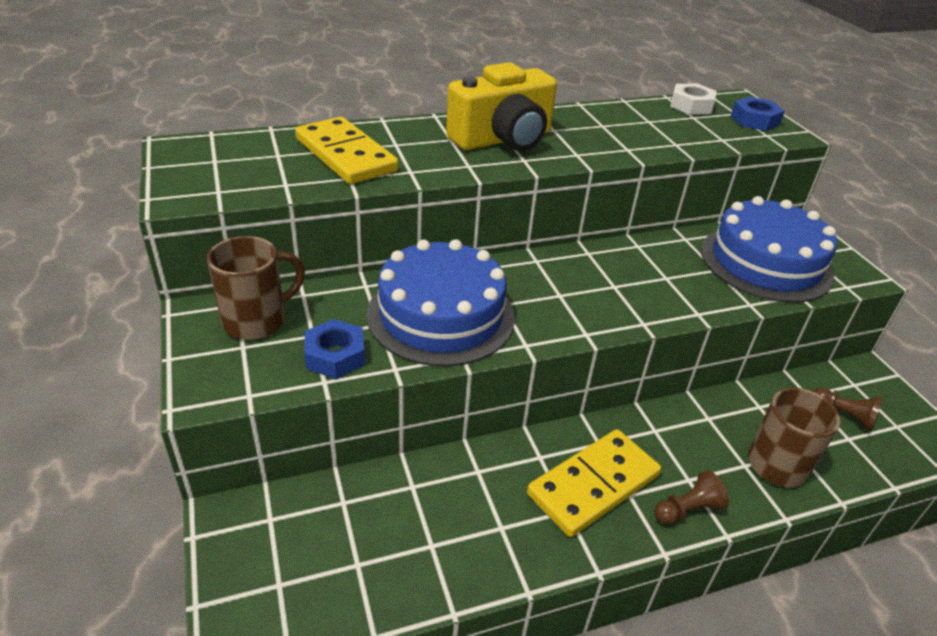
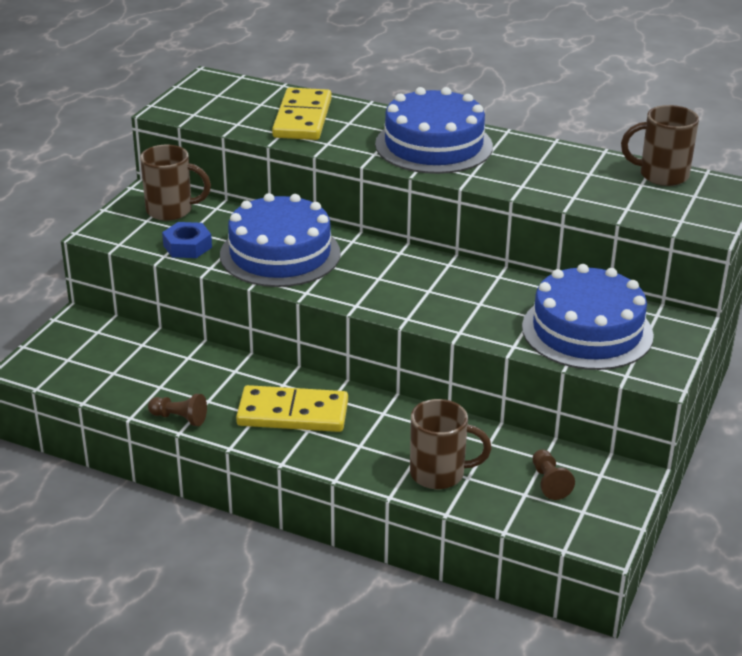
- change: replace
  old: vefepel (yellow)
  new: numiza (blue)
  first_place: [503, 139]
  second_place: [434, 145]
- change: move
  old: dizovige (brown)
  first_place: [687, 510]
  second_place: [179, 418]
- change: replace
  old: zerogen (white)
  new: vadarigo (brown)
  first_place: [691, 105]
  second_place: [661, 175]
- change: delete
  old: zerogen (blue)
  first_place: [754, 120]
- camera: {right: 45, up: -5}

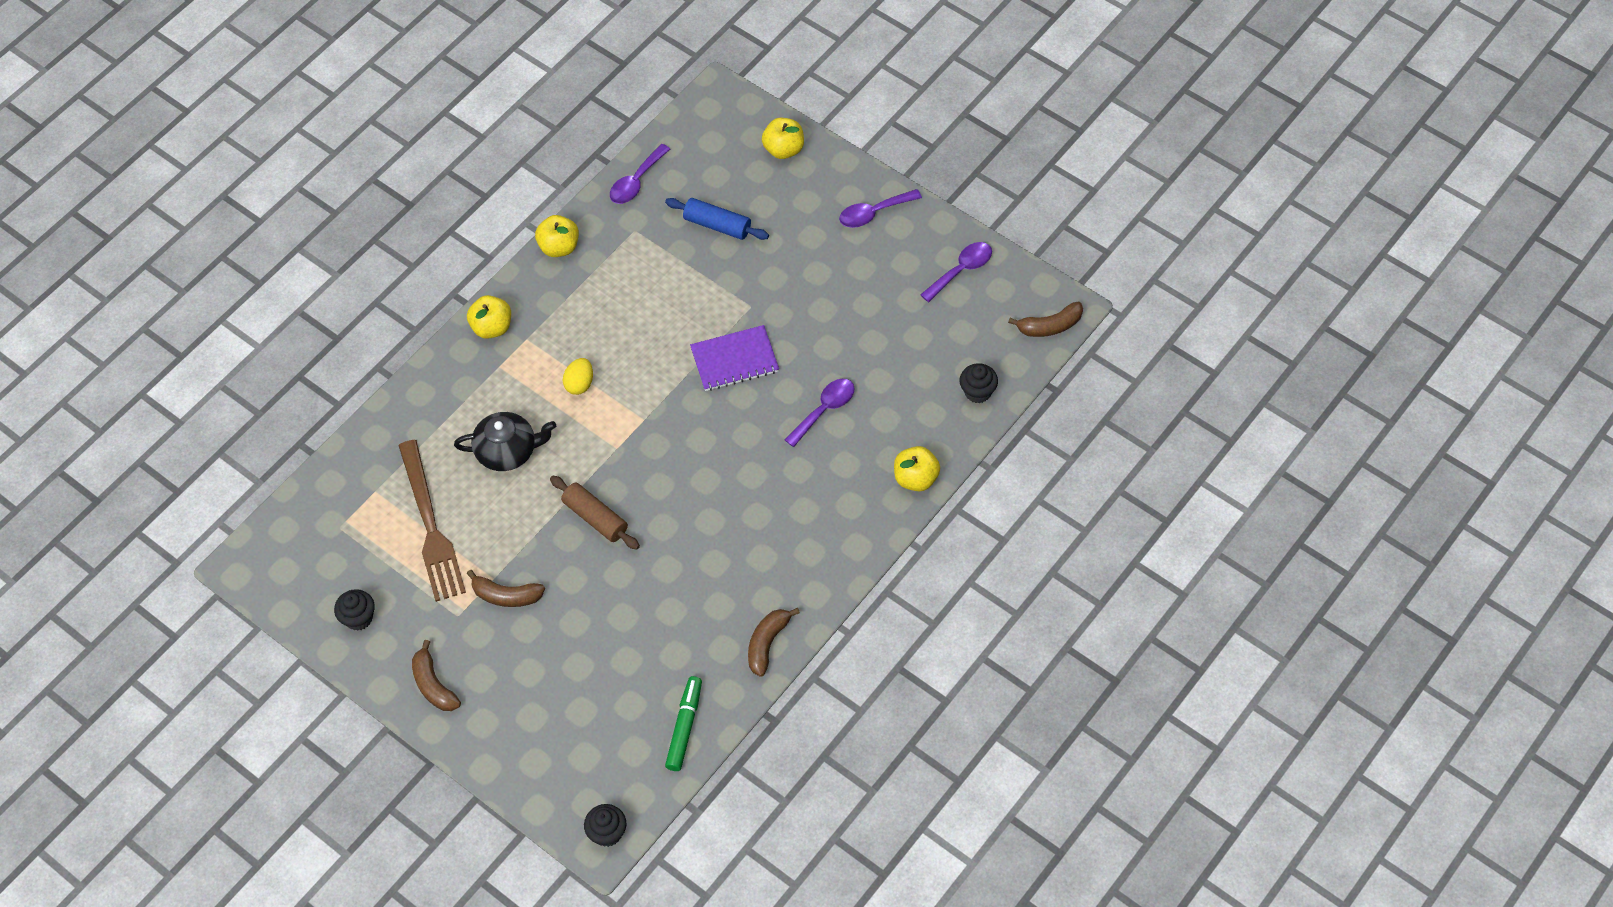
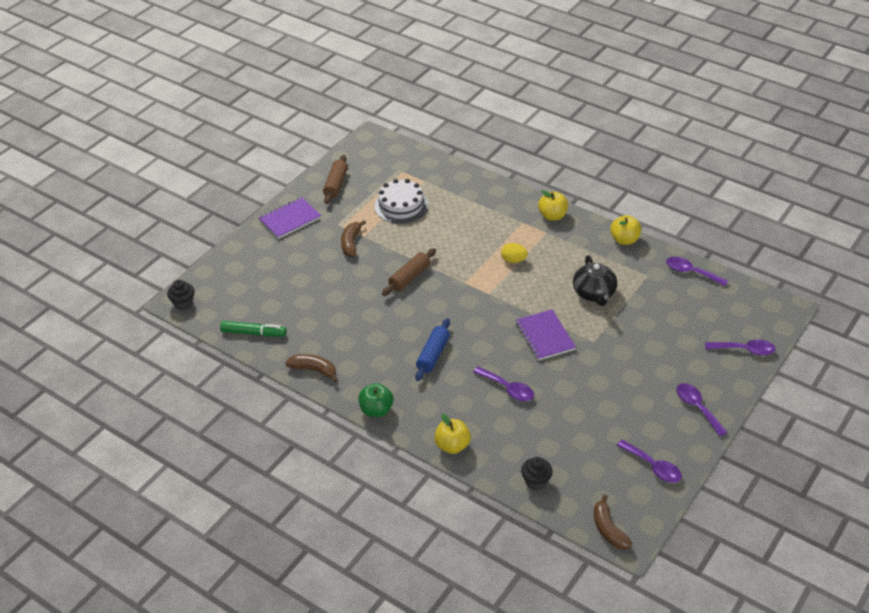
- change: replace
  old: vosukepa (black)
  new: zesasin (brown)
  first_place: [359, 618]
  second_place: [336, 184]
- change: replace
  old: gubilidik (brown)
  new: numiza (white)
  first_place: [430, 525]
  second_place: [401, 205]
- change: replace
  old: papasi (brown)
  new: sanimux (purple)
  first_place: [433, 685]
  second_place: [290, 219]
- change: move
  old: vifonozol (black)
  first_place: [508, 451]
  second_place: [594, 293]
- change: move
  old: zesasin (blue)
  first_place: [717, 225]
  second_place: [433, 355]
- change: replace
  old: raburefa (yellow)
  new: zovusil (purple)
  first_place: [784, 149]
  second_place: [745, 350]
- change: insert
  new: raburefa (green)
  second_place: [376, 410]
- camera: {right: 85, up: -15}

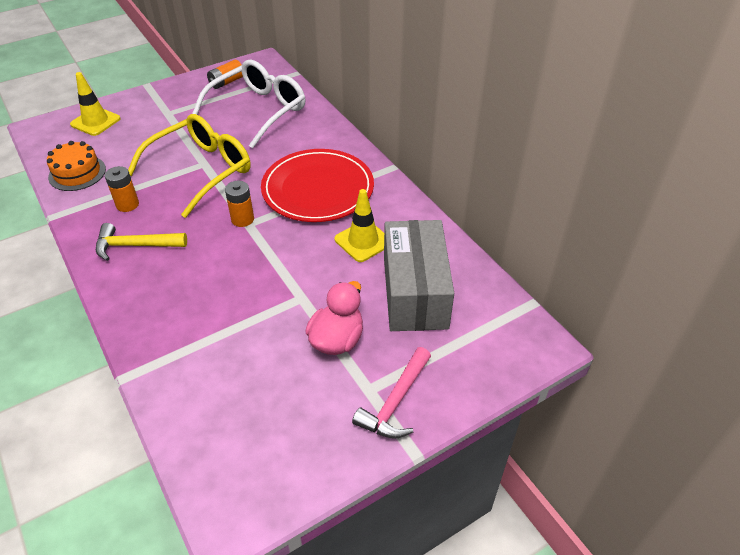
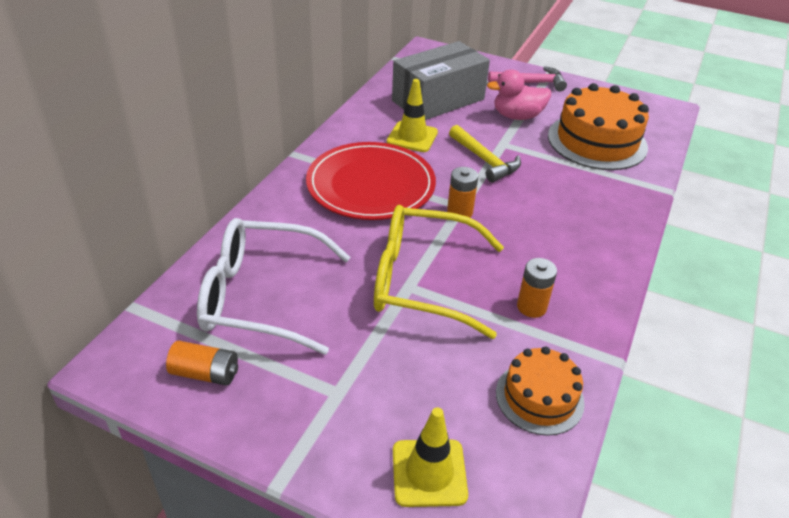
- change: move
  old: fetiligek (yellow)
  first_place: [135, 246]
  second_place: [484, 160]
- change: insert
  new: numiza (orange)
  second_place: [597, 141]
- camera: {right: -125, up: -5}

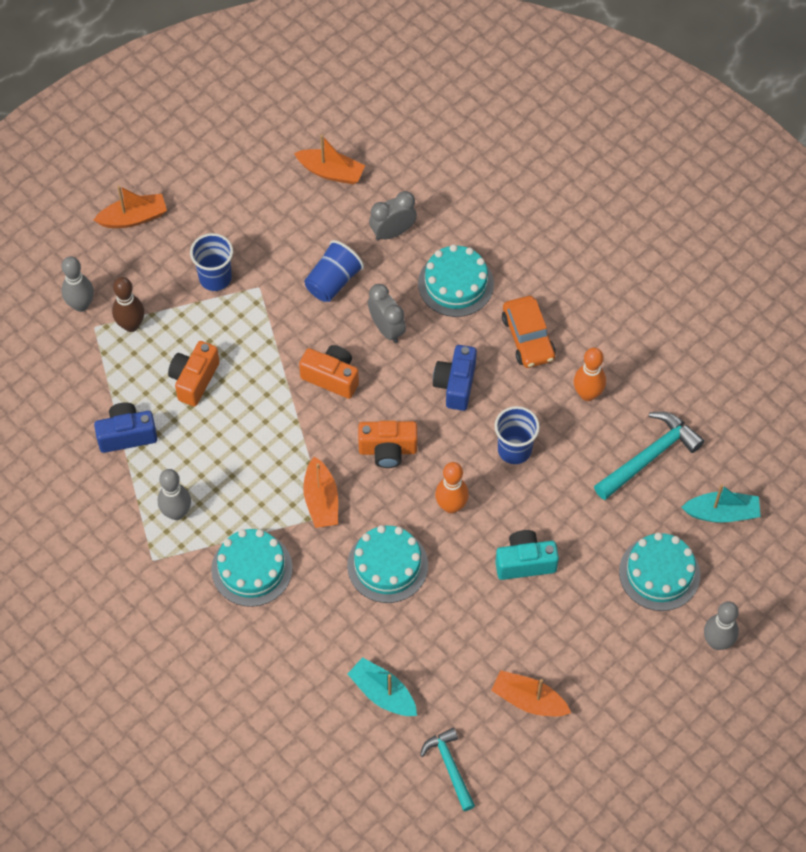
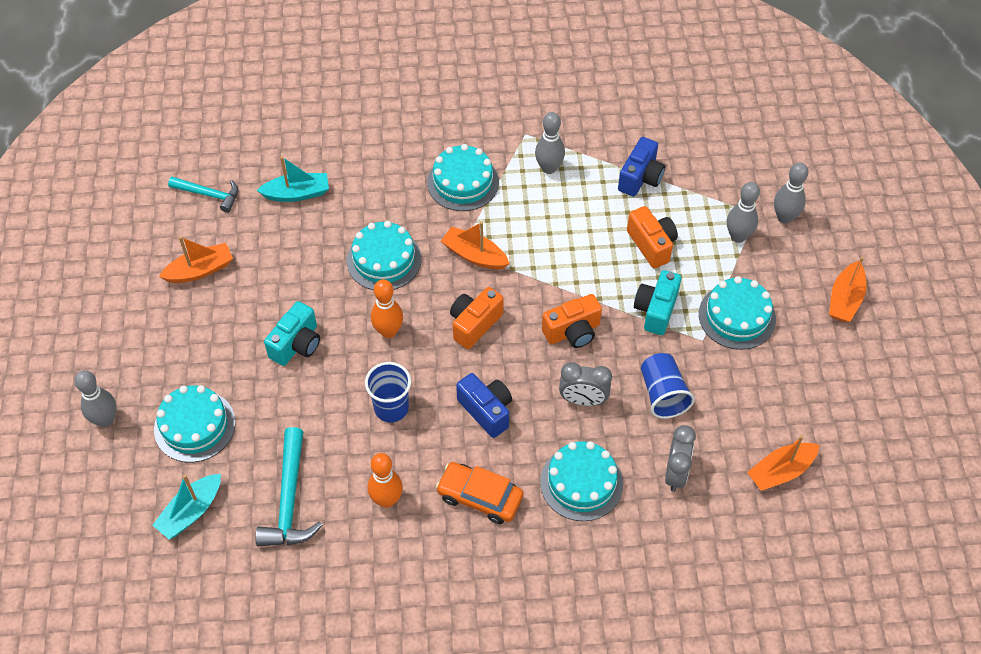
- change: recolor
  old: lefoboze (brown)
  new: lefoboze (grey)
  first_place: [131, 325]
  second_place: [738, 236]
- change: replace
  old: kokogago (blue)
  new: numiza (turquoise)
  first_place: [215, 278]
  second_place: [737, 316]
- change: insert
  new: vefepel (turquoise)
  second_place: [656, 310]
- camera: {right: 130, up: -5}

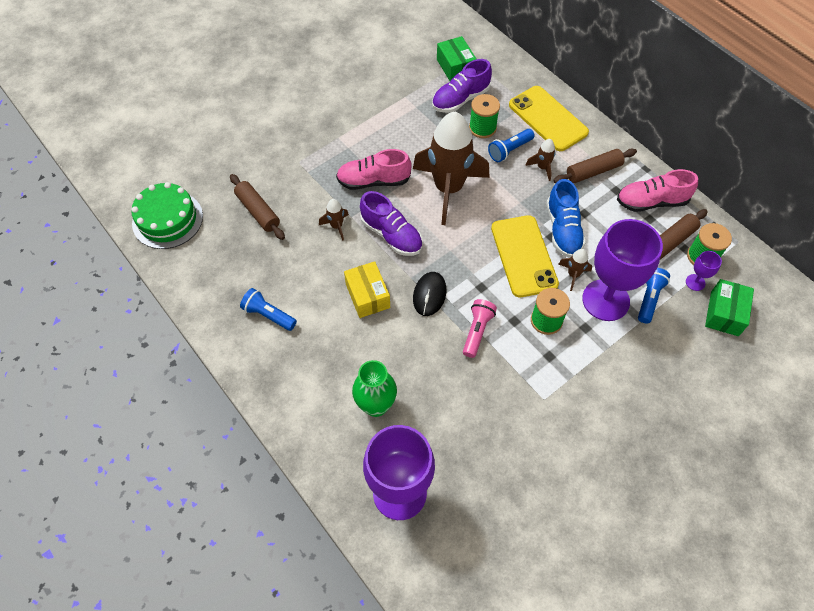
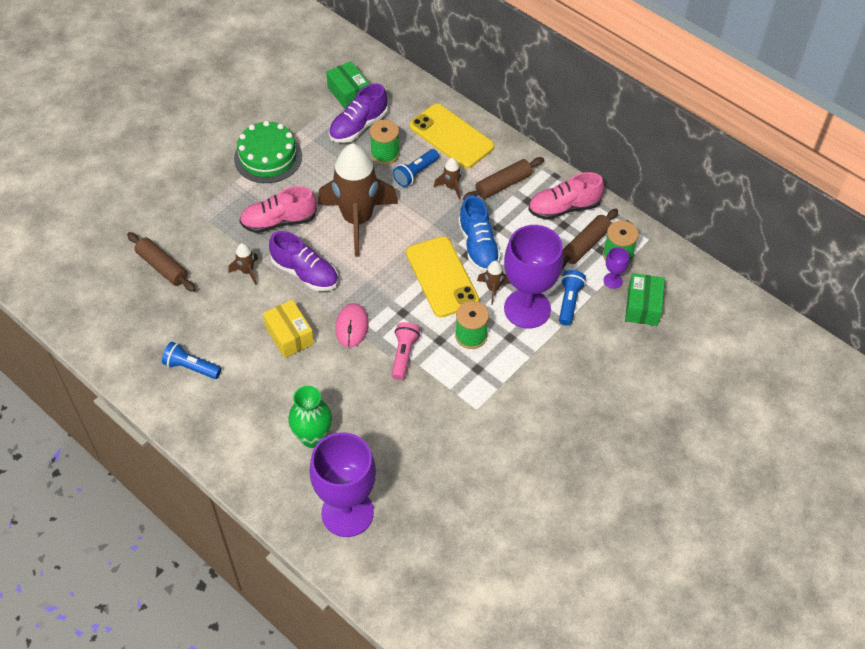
- change: move
  old: numiza (green)
  first_place: [167, 219]
  second_place: [268, 157]
- change: recolor
  old: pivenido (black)
  new: pivenido (pink)
  first_place: [429, 295]
  second_place: [352, 326]
- camera: {right: -10, up: -5}

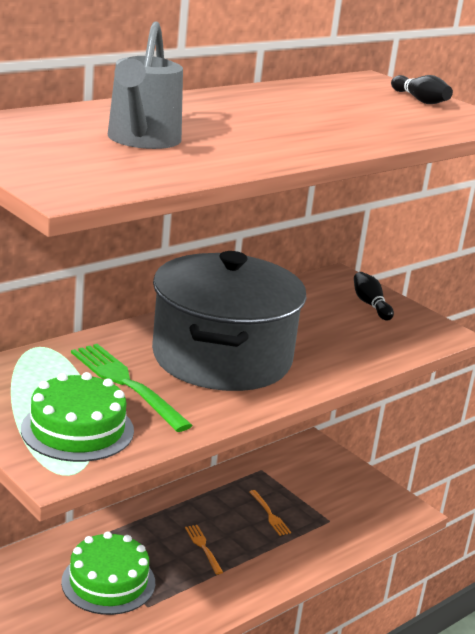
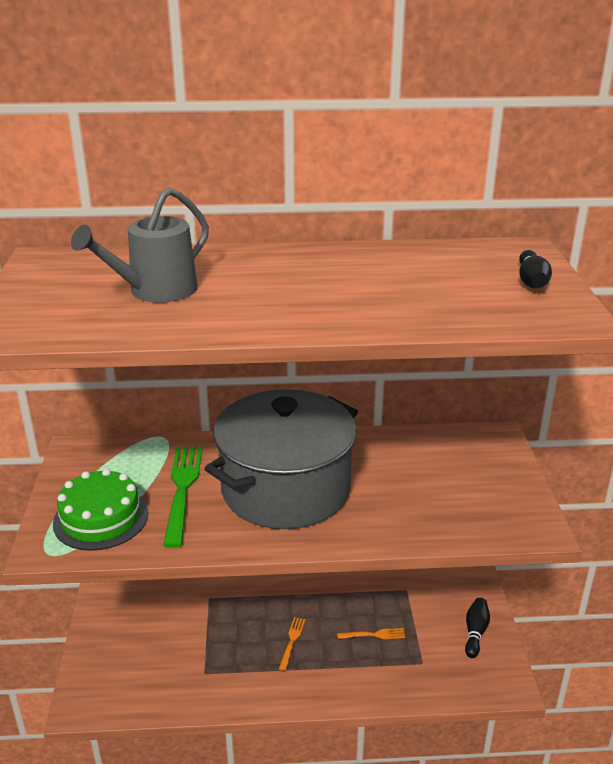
- change: delete
  old: numiza (green)
  first_place: [108, 582]
- change: rotate
  old: gubilidik (orange)
  first_place: [269, 514]
  second_place: [374, 635]
  degrees: -105
- change: move
  old: lefoboze (black)
  first_place: [370, 304]
  second_place: [475, 632]
- camera: {right: 40, up: 5}

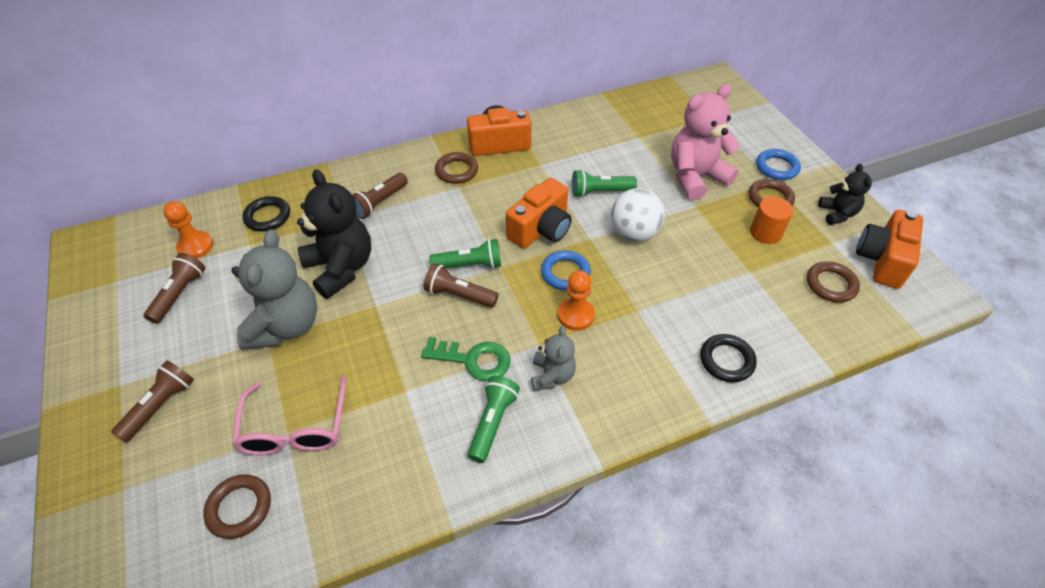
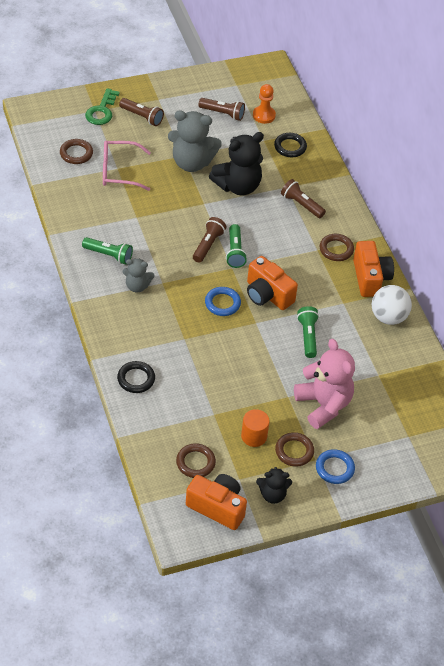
- change: move
  old: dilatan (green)
  first_place: [473, 360]
  second_place: [101, 111]
- change: delete
  old: dizovige (orange)
  first_place: [576, 315]
- change: move
  old: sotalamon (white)
  first_place: [634, 233]
  second_place: [388, 317]
- camera: {right: 90, up: 0}

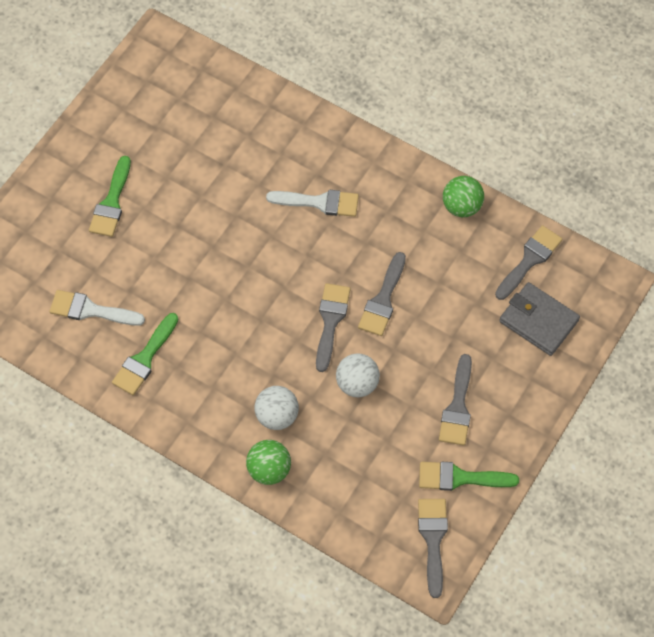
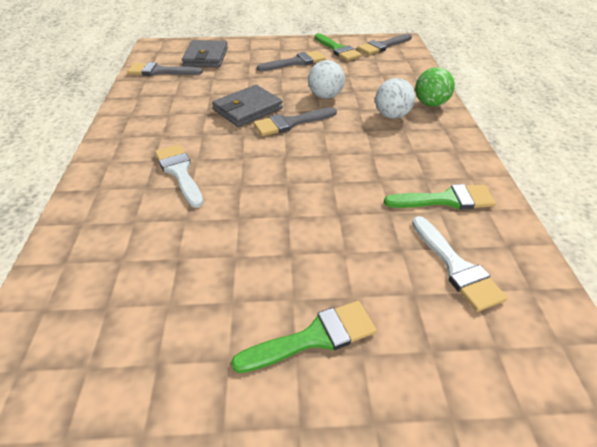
- change: replace
  old: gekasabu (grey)
  new: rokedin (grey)
  first_place: [383, 300]
  second_place: [248, 109]
- change: delete
  old: sotalamon (green)
  first_place: [461, 206]
- camera: {right: -125, up: -20}

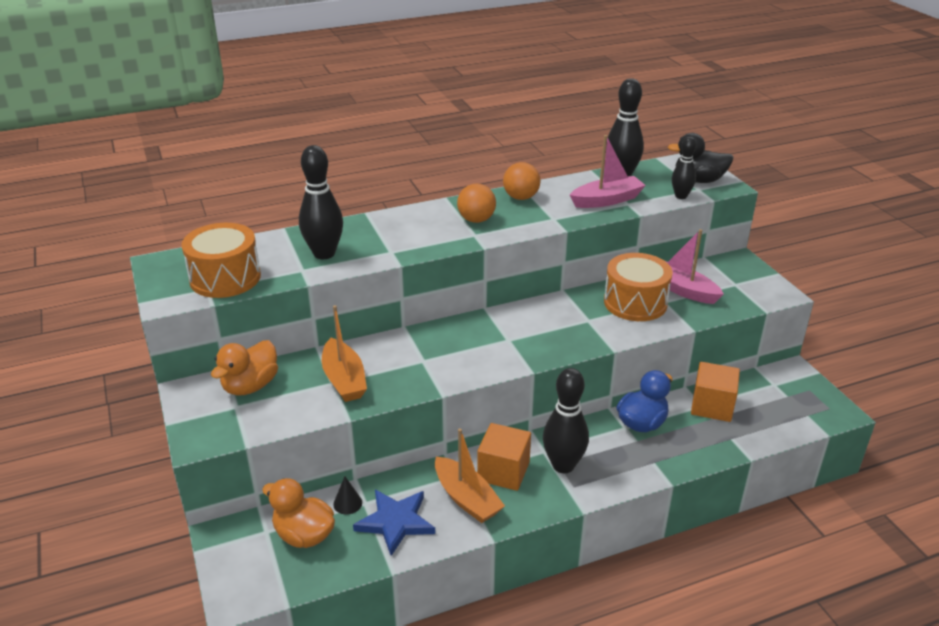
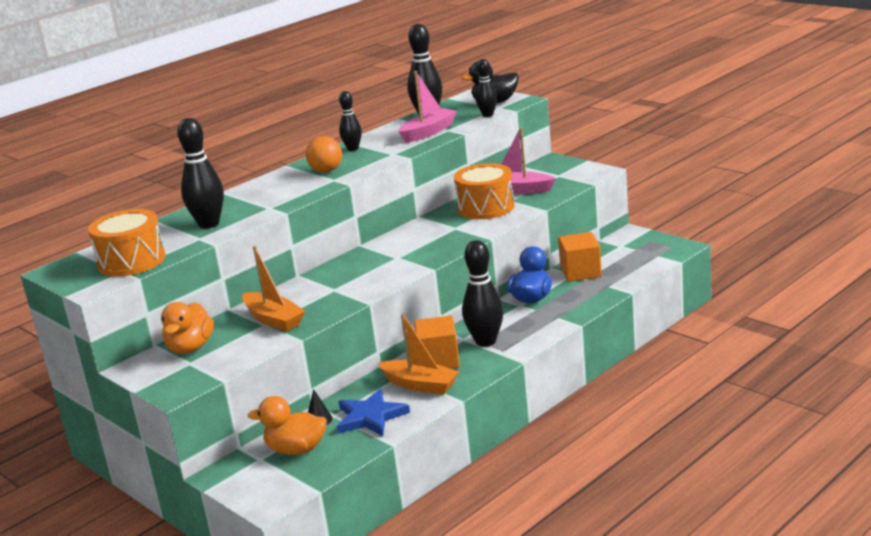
- change: replace
  old: sotalamon (orange)
  new: lefoboze (black)
  first_place: [521, 197]
  second_place: [353, 149]
- camera: {right: -20, up: -10}

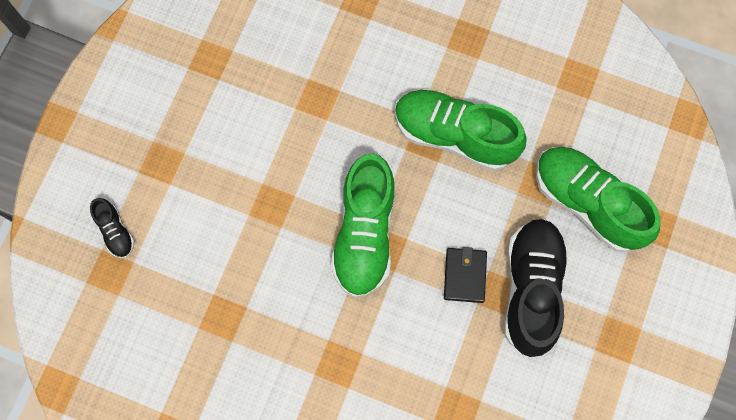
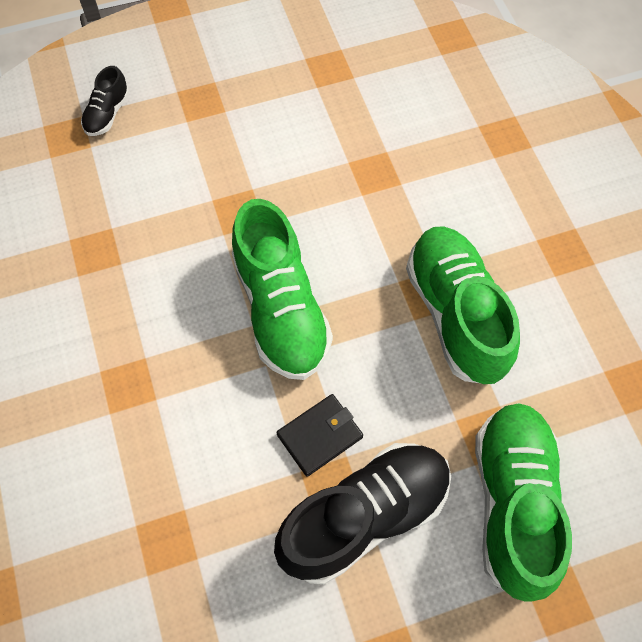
- change: rotate
  old: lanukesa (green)
  first_place: [364, 233]
  second_place: [280, 309]
  degrees: -75
- camera: {right: 50, up: -10}

